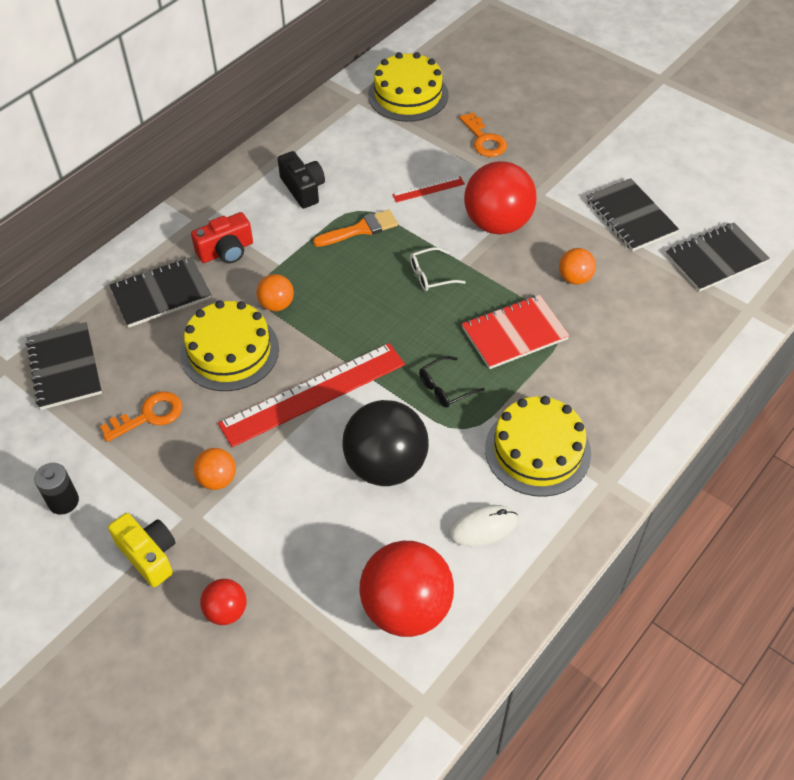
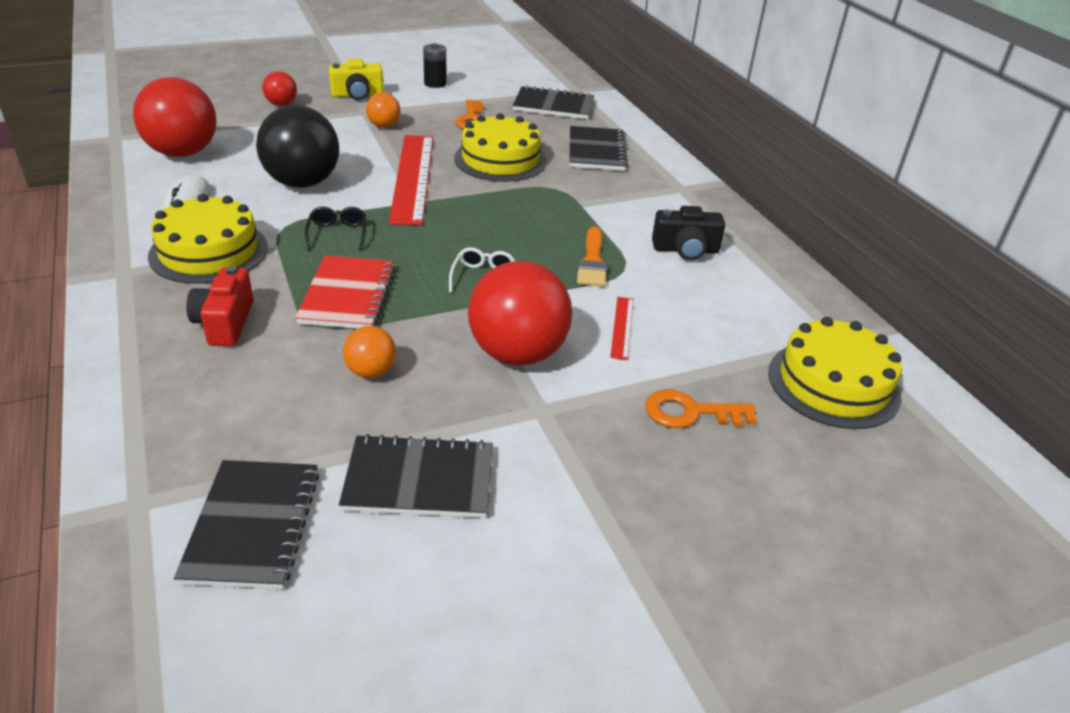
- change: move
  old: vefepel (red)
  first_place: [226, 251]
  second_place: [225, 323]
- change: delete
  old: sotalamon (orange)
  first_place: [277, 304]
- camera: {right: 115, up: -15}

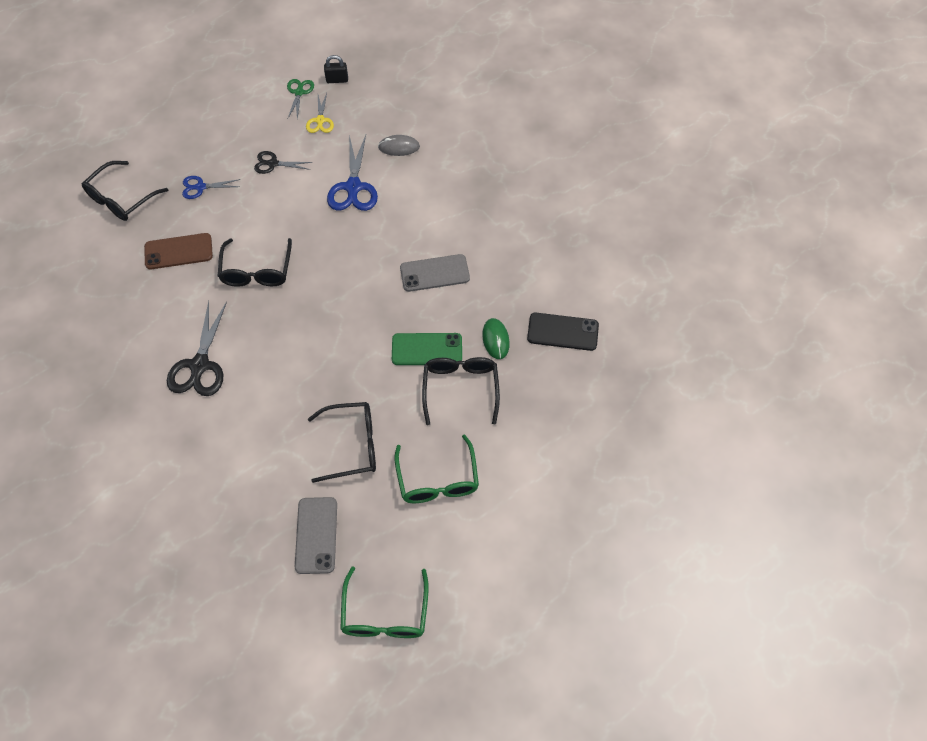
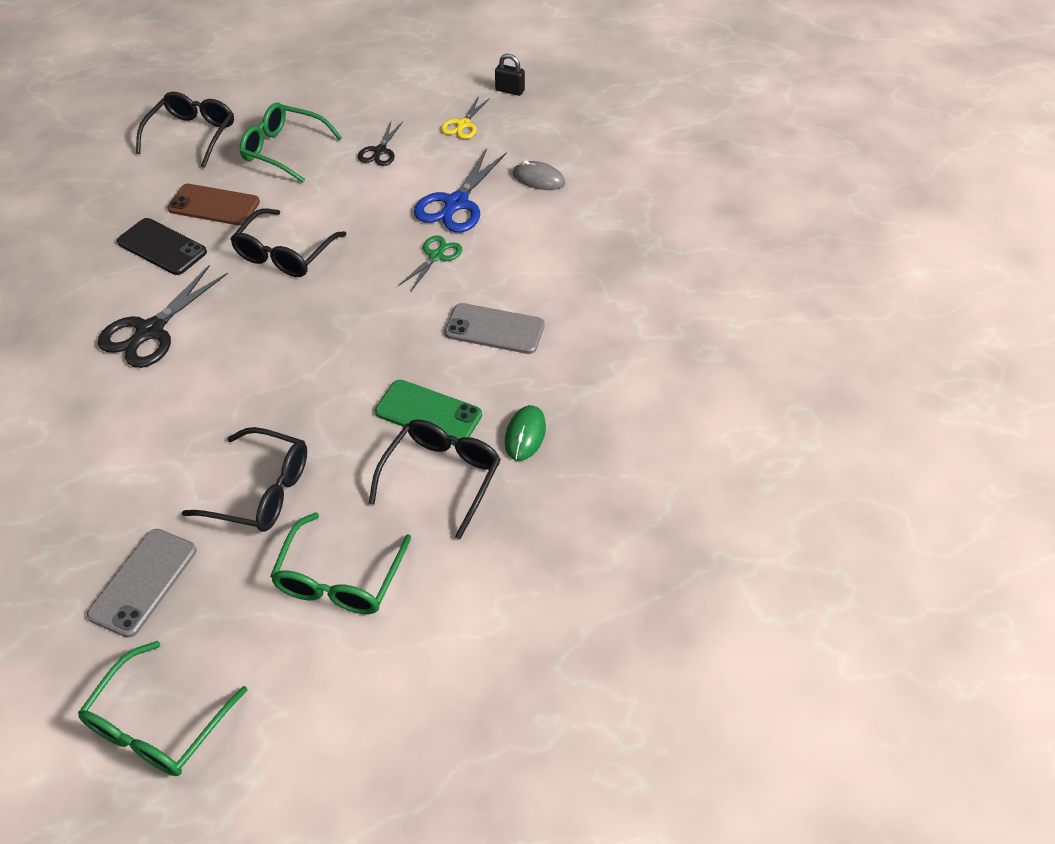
- change: rotate
  old: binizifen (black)
  first_place: [121, 199]
  second_place: [192, 135]
  degrees: 135
- change: replace
  old: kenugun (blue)
  new: binizifen (green)
  first_place: [200, 187]
  second_place: [284, 150]
- change: rotate
  old: kenugun (black)
  first_place: [273, 163]
  second_place: [380, 151]
  degrees: -105
- change: move
  old: kenugun (green)
  first_place: [299, 92]
  second_place: [436, 256]
- change: move
  old: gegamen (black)
  first_place: [562, 332]
  second_place: [162, 247]
- camera: {right: 25, up: -10}

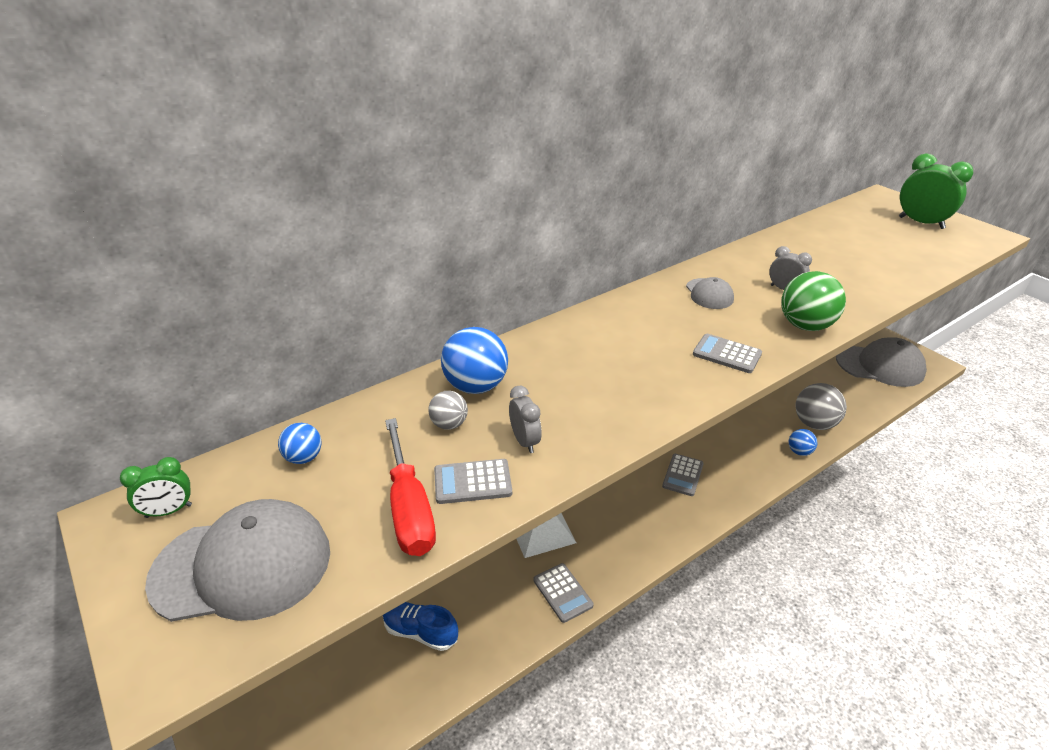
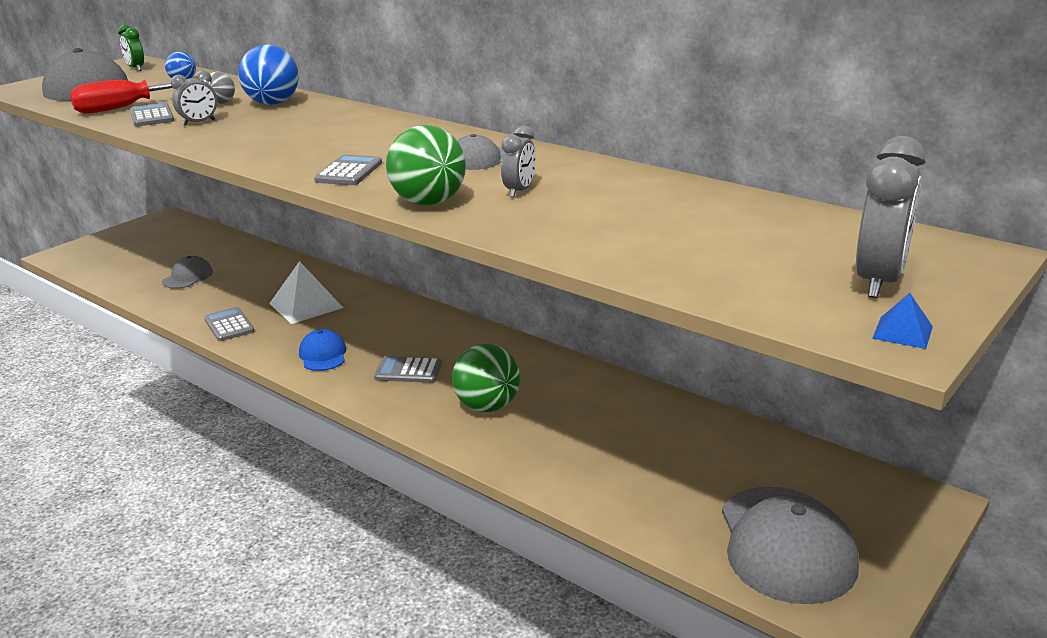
- change: replace
  old: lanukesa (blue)
  new: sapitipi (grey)
  first_place: [420, 632]
  second_place: [188, 277]
- change: rotate
  old: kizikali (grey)
  first_place: [562, 593]
  second_place: [229, 325]
  degrees: 105
- change: delete
  old: sotalamon (blue)
  first_place: [799, 452]
- change: delete
  old: sotalamon (grey)
  first_place: [814, 423]
- change: recolor
  old: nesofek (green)
  new: nesofek (grey)
  first_place: [921, 223]
  second_place: [878, 281]
- change: insert
  new: sapitipi (blue)
  second_place: [323, 355]
- change: insert
  new: sotalamon (green)
  second_place: [487, 406]
- change: insert
  new: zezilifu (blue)
  second_place: [902, 332]
- camera: {right: 75, up: -10}

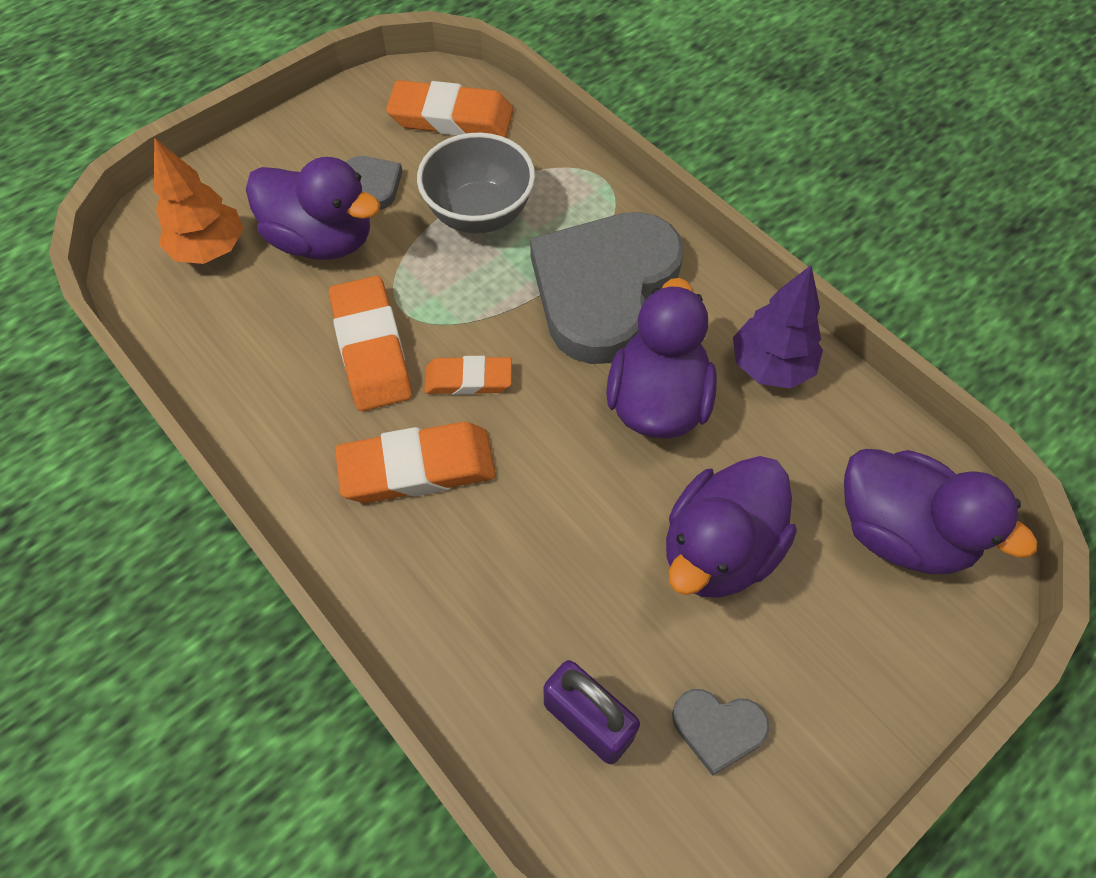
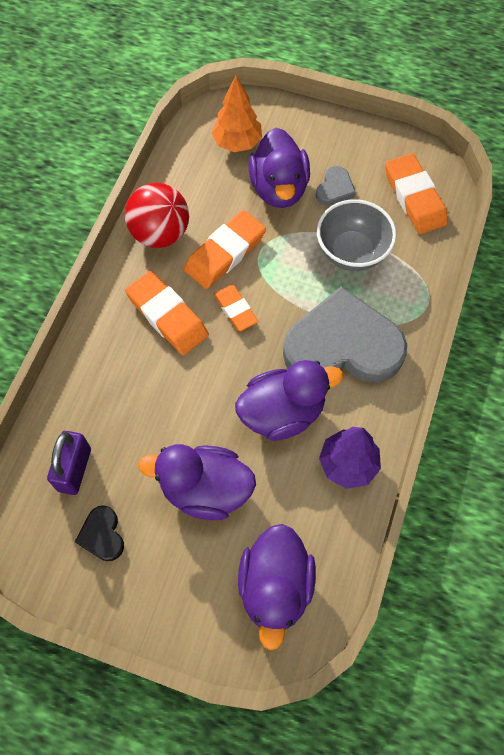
- change: recolor
  old: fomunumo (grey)
  new: fomunumo (black)
  first_place: [718, 728]
  second_place: [102, 535]
- change: insert
  new: sotalamon (red)
  second_place: [160, 233]
- camera: {right: 60, up: 5}

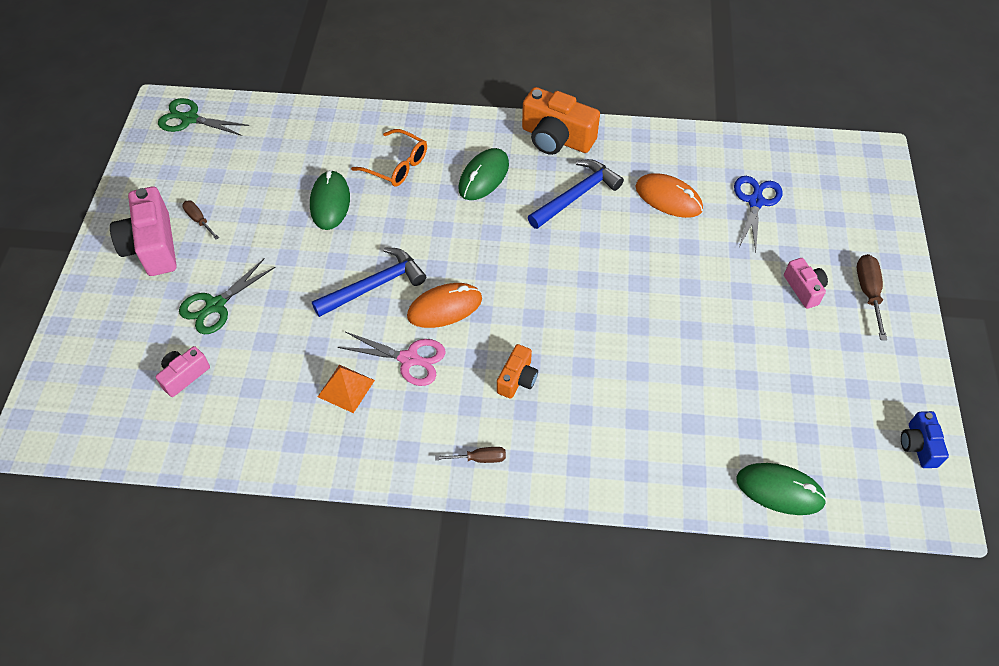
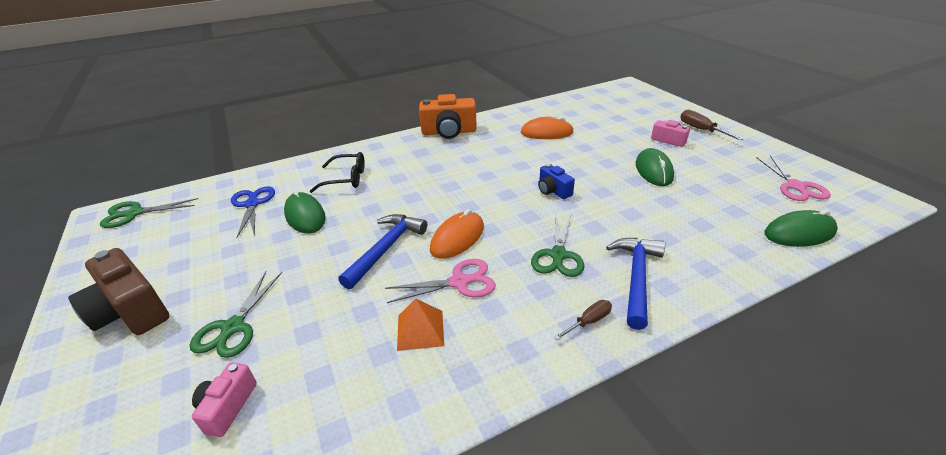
- change: recolor
  old: vefepel (pink)
  new: vefepel (brown)
  first_place: [152, 246]
  second_place: [131, 311]
- change: delete
  old: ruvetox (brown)
  first_place: [199, 220]
- change: recolor
  old: binizifen (orange)
  new: binizifen (black)
  first_place: [397, 165]
  second_place: [346, 179]
- change: move
  old: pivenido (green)
  first_place: [484, 177]
  second_place: [653, 170]
- change: replace
  old: vefepel (orange)
  new: kenugun (green)
  first_place: [517, 379]
  second_place: [558, 255]
- change: move
  old: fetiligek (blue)
  first_place: [576, 195]
  second_place: [636, 277]
- change: move
  old: kenugun (blue)
  first_place: [755, 202]
  second_place: [252, 204]
- change: move
  old: vefepel (blue)
  first_place: [918, 445]
  second_place: [553, 191]
- change: insert
  new: kenugun (pink)
  second_place: [795, 186]
- camera: {right: -30, up: -20}

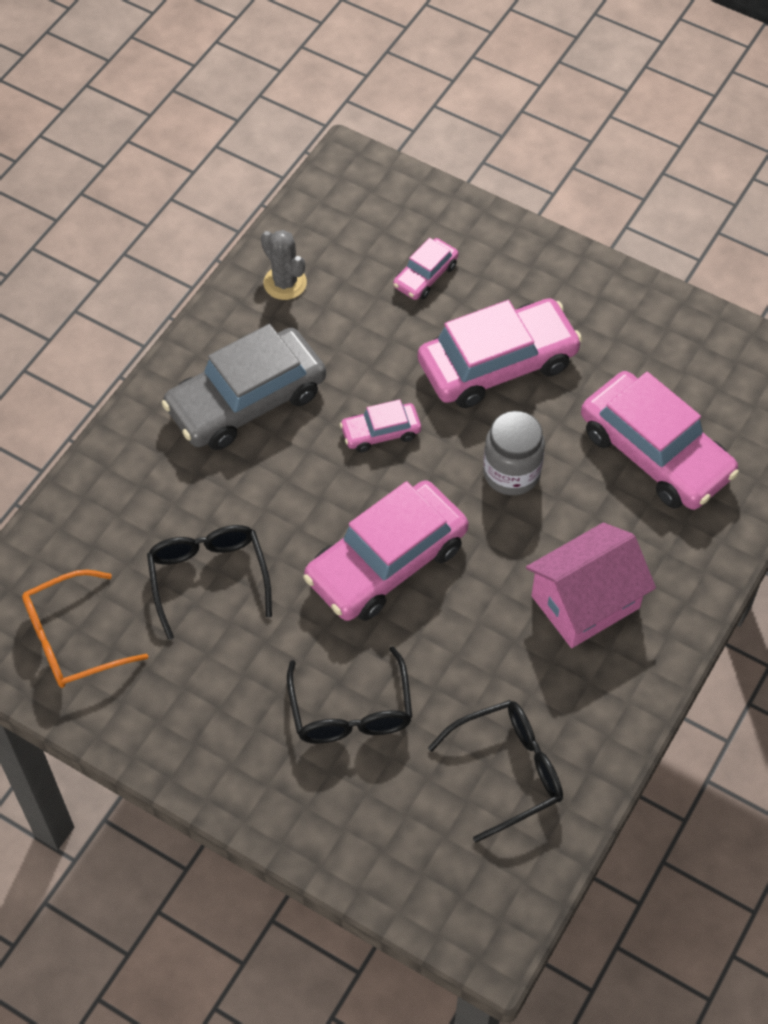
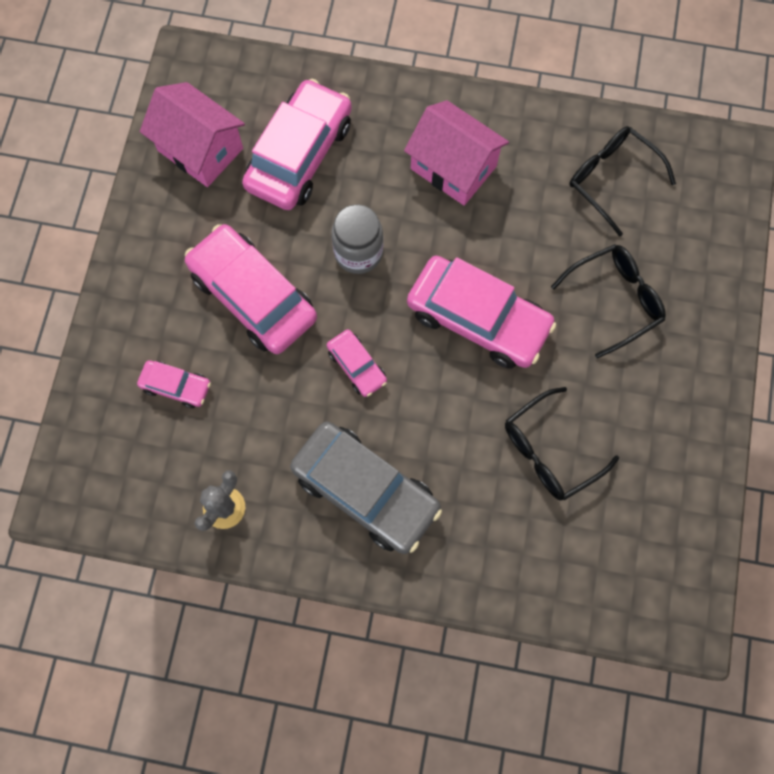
- change: delete
  old: binizifen (orange)
  first_place: [72, 640]
- change: insert
  new: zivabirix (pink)
  second_place: [200, 149]
- camera: {right: -110, up: 15}

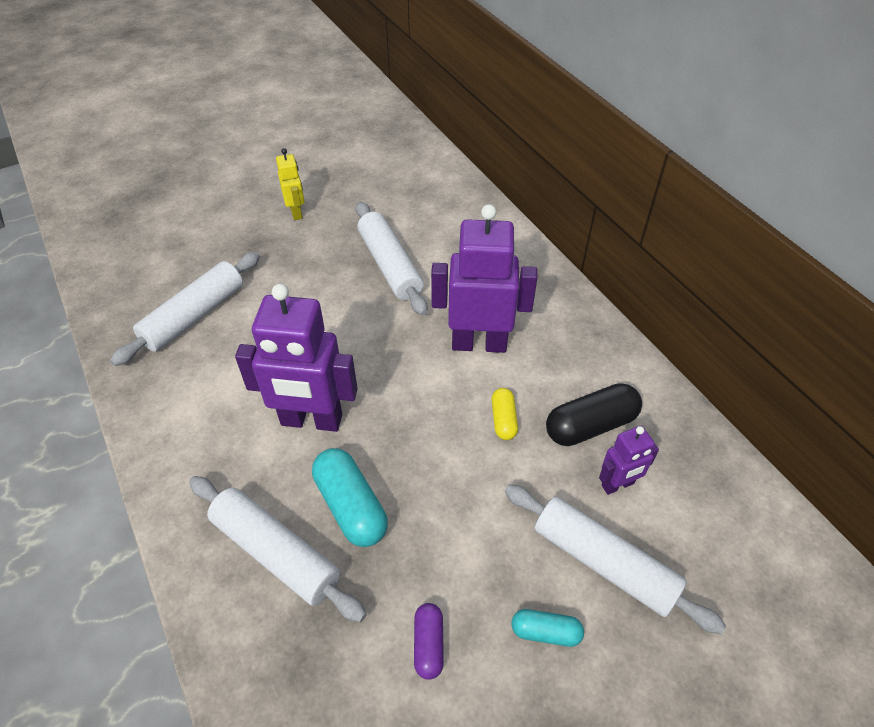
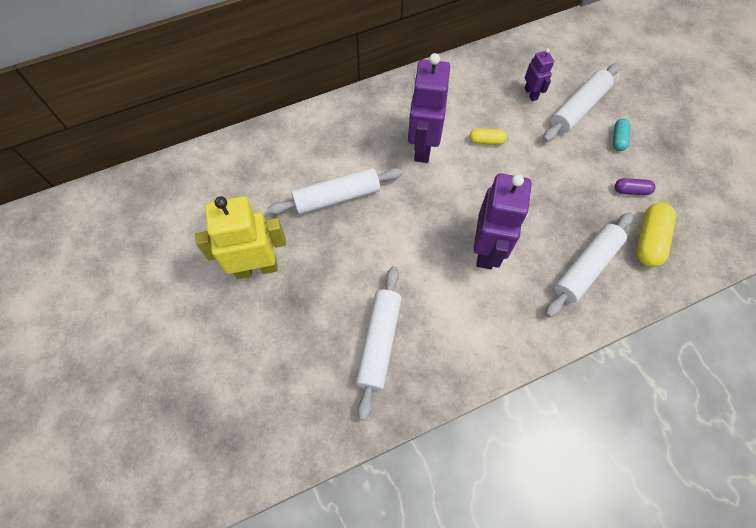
- change: rotate
  old: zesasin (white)
  first_place: [194, 316]
  second_place: [379, 342]
  degrees: 60
- change: resize
  old: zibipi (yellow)
  first_place: [296, 212]
  second_place: [256, 268]
  factor: 1.97
- change: delete
  old: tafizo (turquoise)
  first_place: [351, 506]
- change: delete
  old: tafizo (black)
  first_place: [590, 426]
- change: insert
  new: tafizo (yellow)
  second_place: [649, 240]
- camera: {right: -85, up: 15}

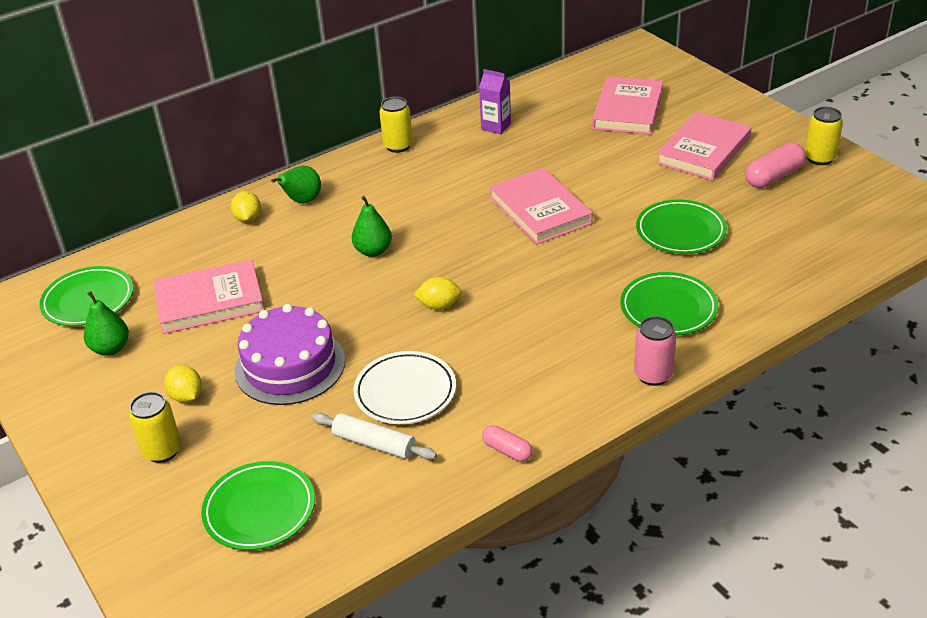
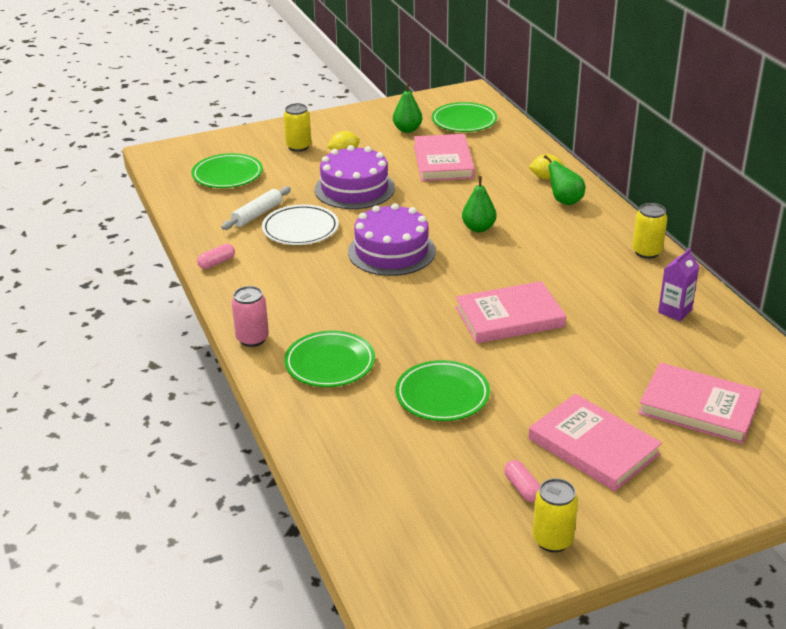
- change: replace
  old: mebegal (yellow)
  new: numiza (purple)
  first_place: [439, 306]
  second_place: [391, 251]
- change: resize
  old: tafizo (pink)
  first_place: [773, 176]
  second_place: [522, 488]
  factor: 0.6
- camera: {right: 100, up: -5}

